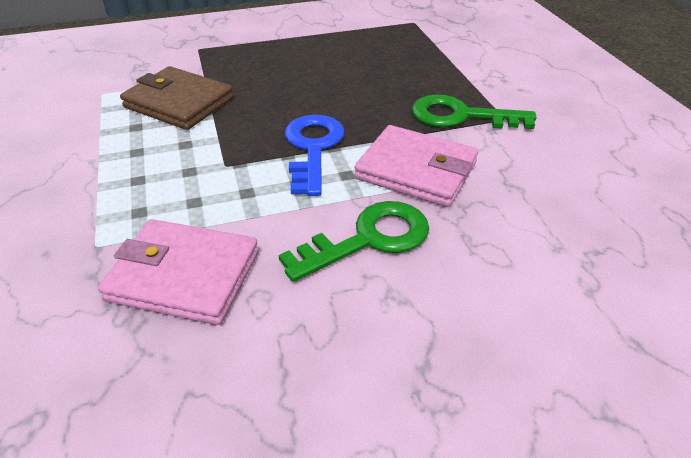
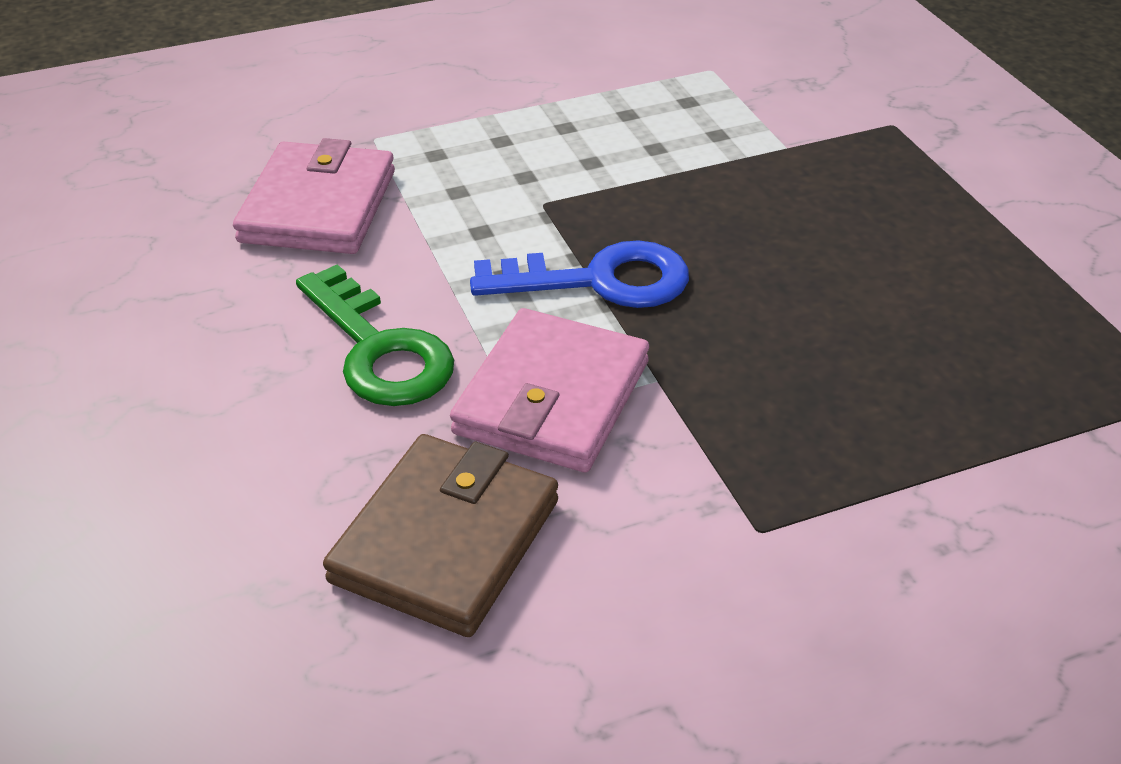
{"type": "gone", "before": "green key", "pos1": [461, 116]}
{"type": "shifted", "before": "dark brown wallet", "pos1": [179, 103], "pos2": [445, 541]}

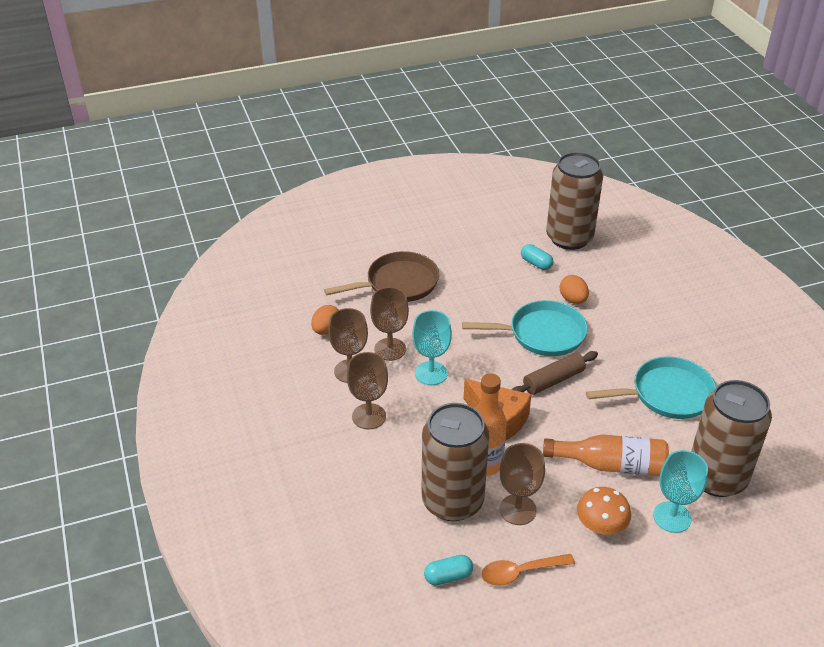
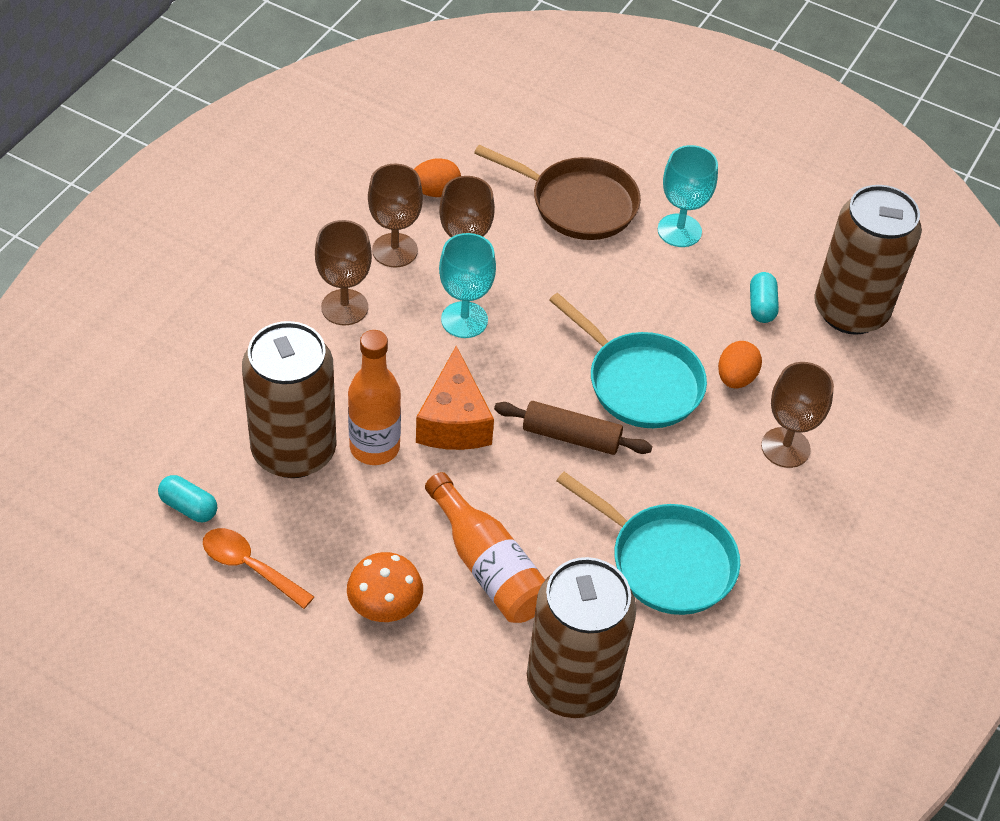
{"type": "shifted", "before": "dark brown goblet", "pos1": [517, 510], "pos2": [785, 447]}
{"type": "shifted", "before": "teal goblet", "pos1": [672, 517], "pos2": [679, 230]}

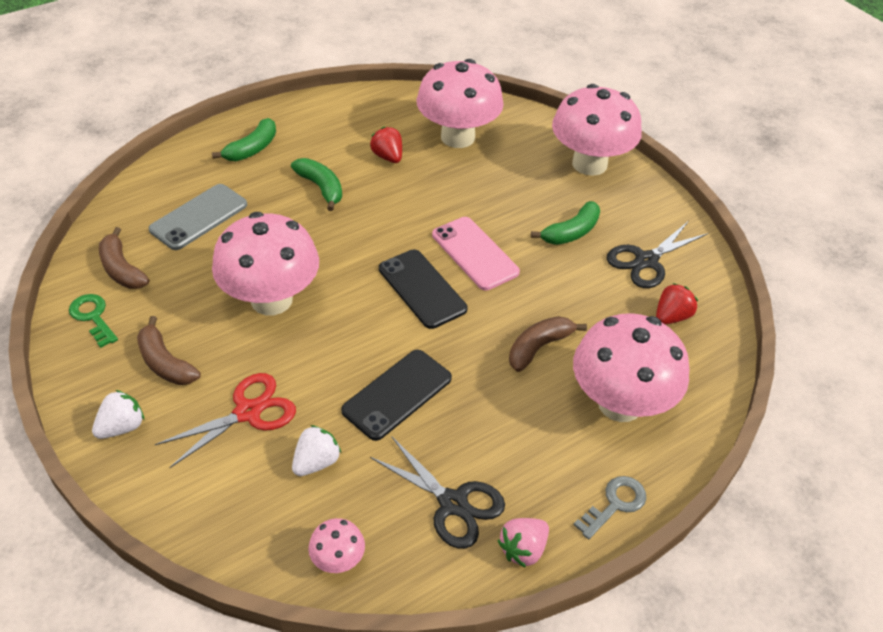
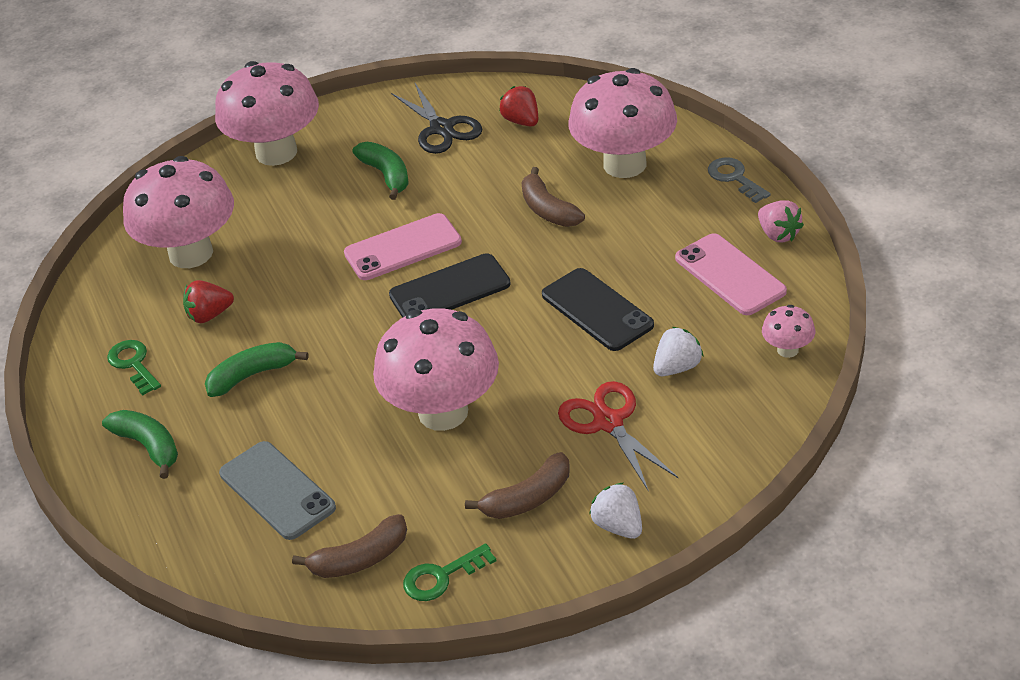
{"type": "new", "after": "green key", "pos2": [133, 364]}
{"type": "swapped", "before": "ebony shears", "after": "rosy mobile phone", "pos1": [453, 503], "pos2": [730, 275]}
{"type": "rotated", "before": "pure white toy strawberry", "pos1": [316, 462], "pos2": [677, 367], "turn": 90}

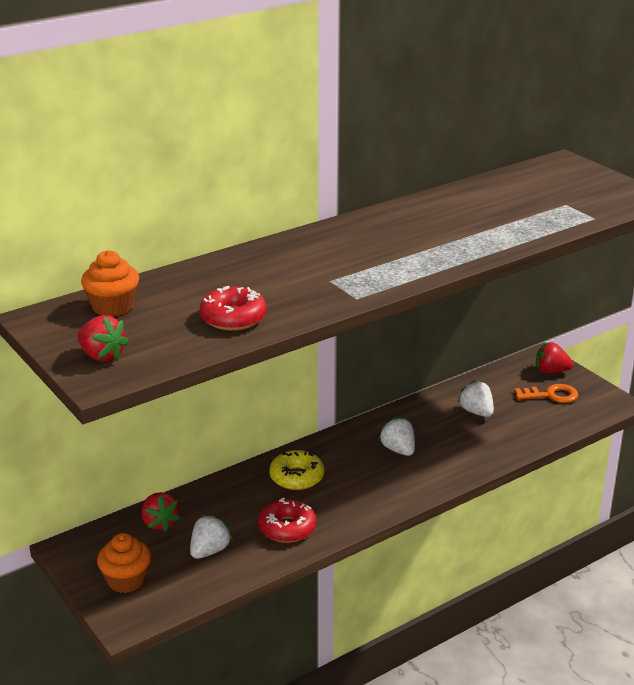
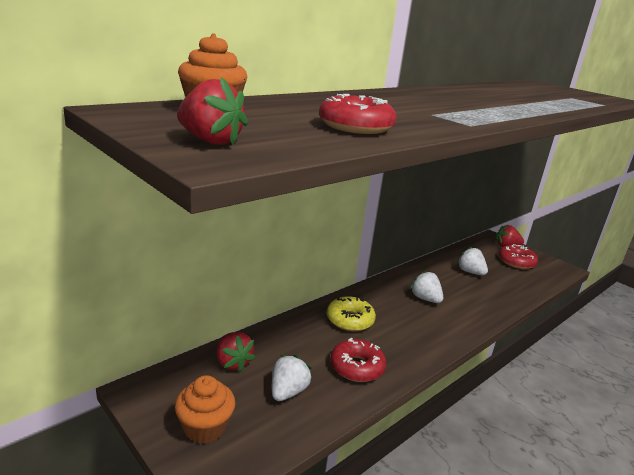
{"type": "swapped", "before": "orange key", "after": "scarlet donut", "pos1": [551, 395], "pos2": [516, 262]}

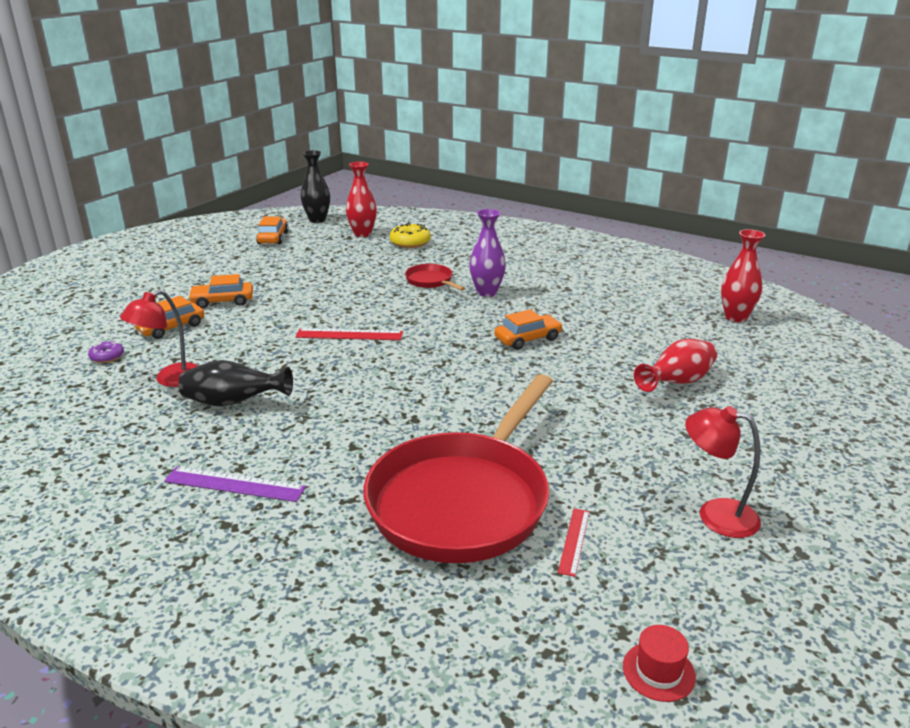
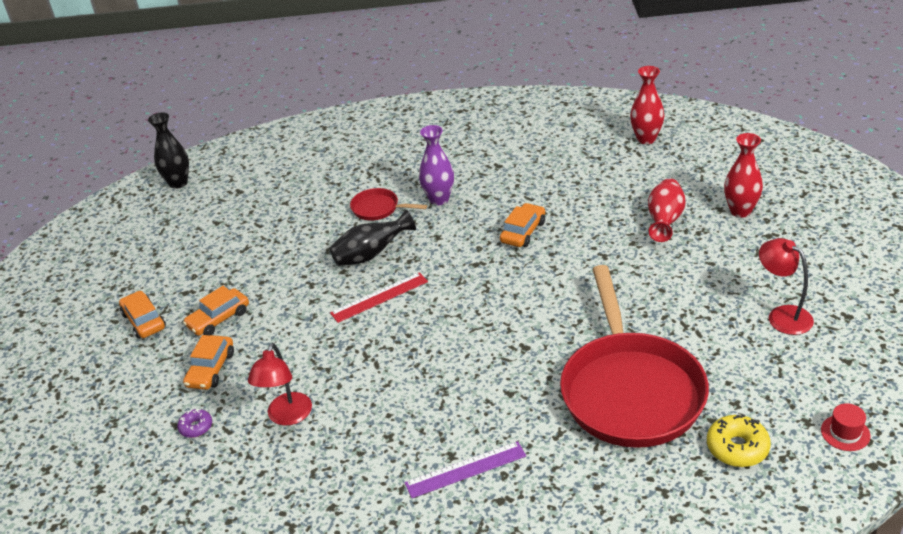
{"type": "gone", "before": "scarlet straightedge", "pos1": [574, 541]}
{"type": "shifted", "before": "ebony flower vase", "pos1": [233, 403], "pos2": [371, 254]}
{"type": "shifted", "before": "orange automobile", "pos1": [273, 238], "pos2": [144, 321]}
{"type": "shifted", "before": "scarlet flower vase", "pos1": [362, 234], "pos2": [740, 211]}
{"type": "shifted", "before": "yellow donut", "pos1": [410, 242], "pos2": [737, 448]}
{"type": "rotated", "before": "scarlet lamp", "pos1": [715, 515], "pos2": [782, 315], "turn": 60}

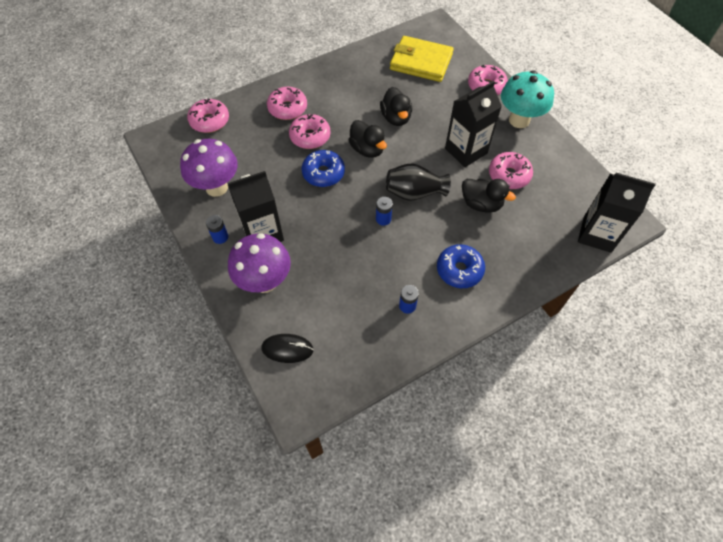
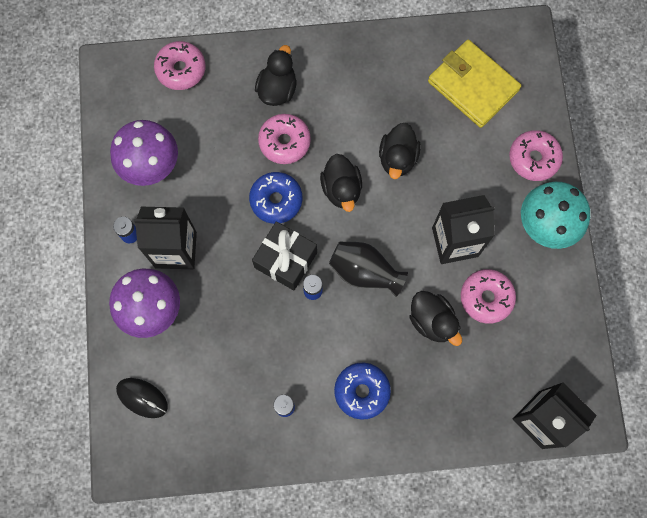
{"type": "new", "after": "ebony wrapped gift", "pos2": [285, 260]}
{"type": "swapped", "before": "rosy donut", "after": "ebony duck", "pos1": [287, 108], "pos2": [277, 89]}

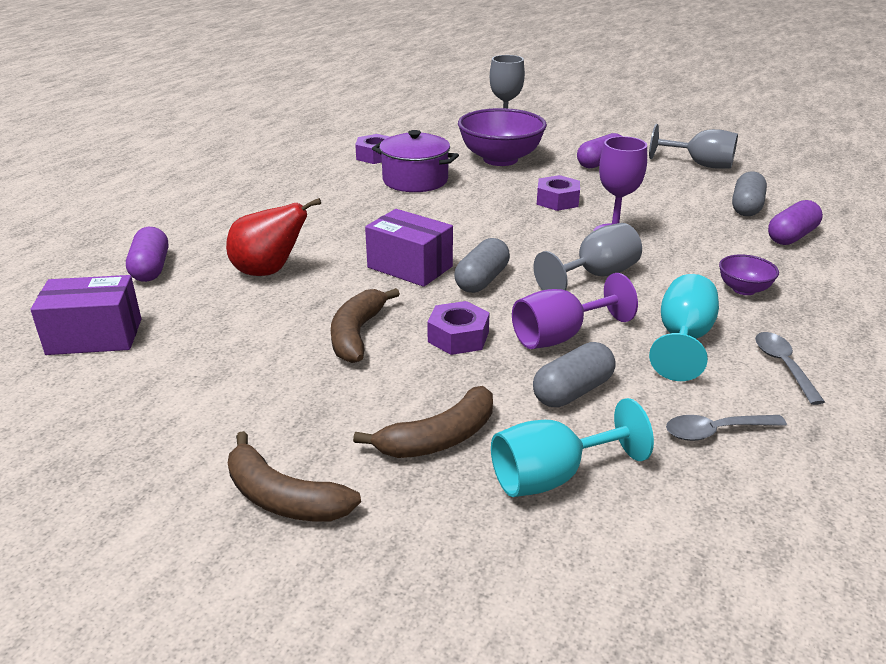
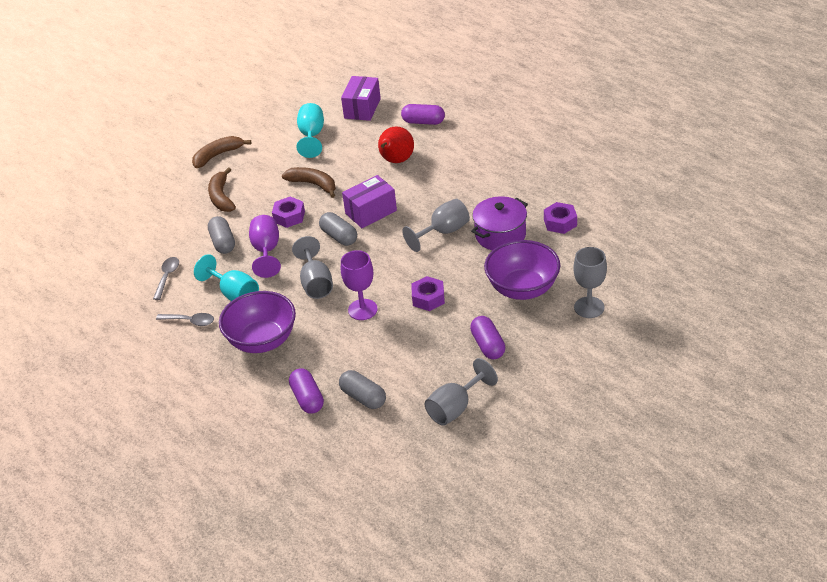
{"type": "new", "after": "ash-grey goblet", "pos2": [443, 232]}
{"type": "shifted", "before": "teal goblet", "pos1": [552, 476], "pos2": [312, 136]}
{"type": "scaled", "before": "violet bowl", "pos1": [743, 289], "pos2": [262, 340], "scale": 2.1}

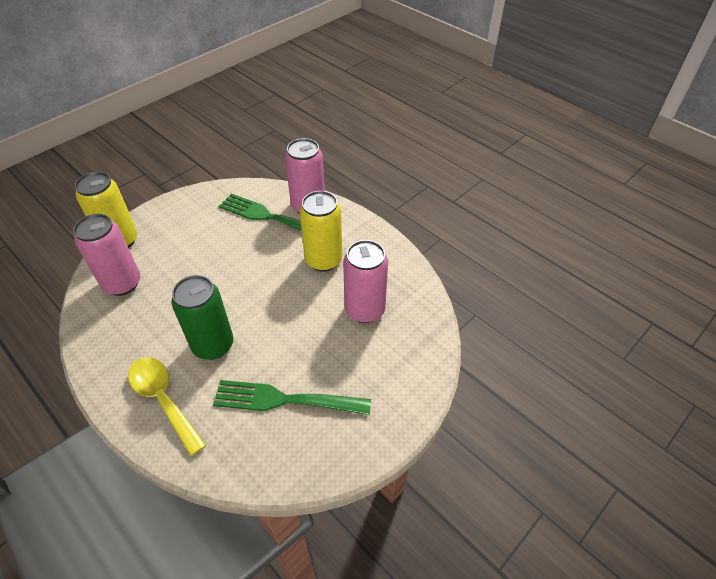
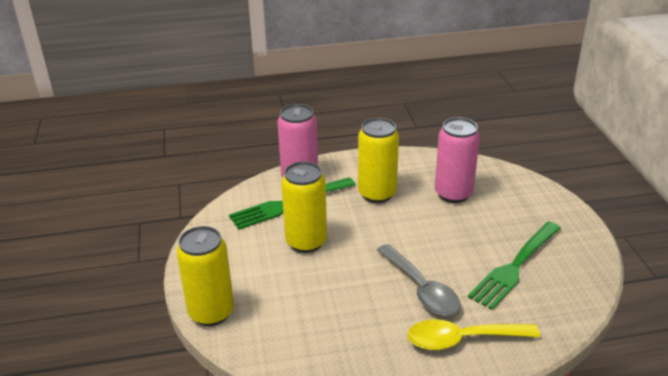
{"type": "gone", "before": "rosy tin", "pos1": [122, 283]}
{"type": "new", "after": "yellow tin", "pos2": [306, 242]}
{"type": "swapped", "before": "green tin", "after": "ash-grey spoon", "pos1": [213, 345], "pos2": [421, 289]}

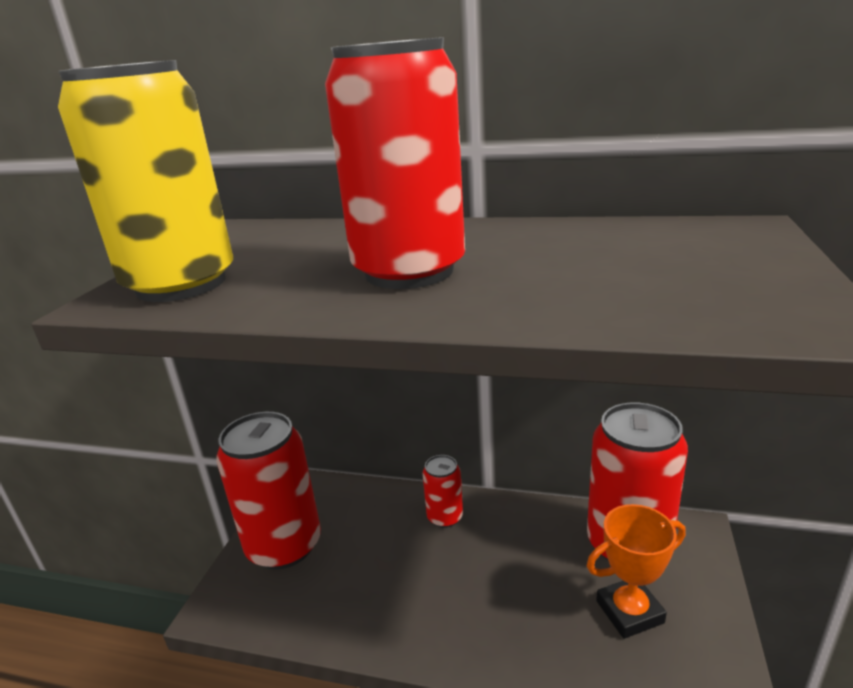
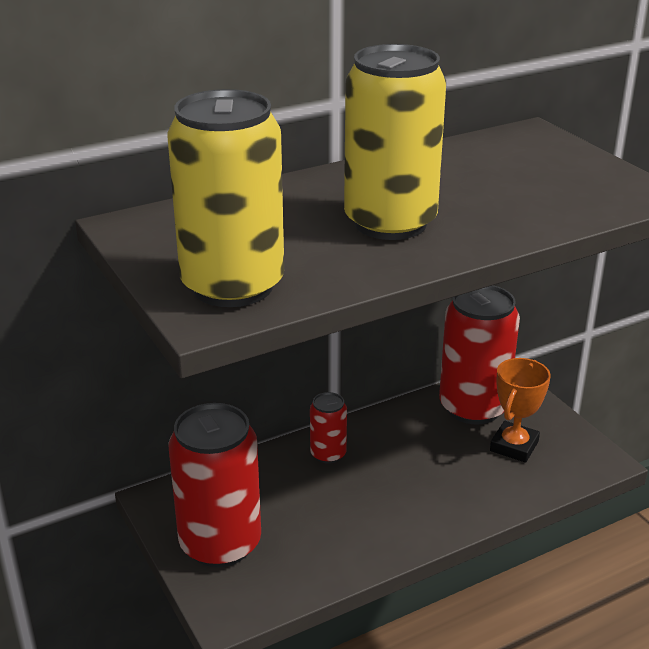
{"type": "repainted", "before": "scarlet tin", "after": "yellow tin", "pos1": [409, 271], "pos2": [390, 223]}

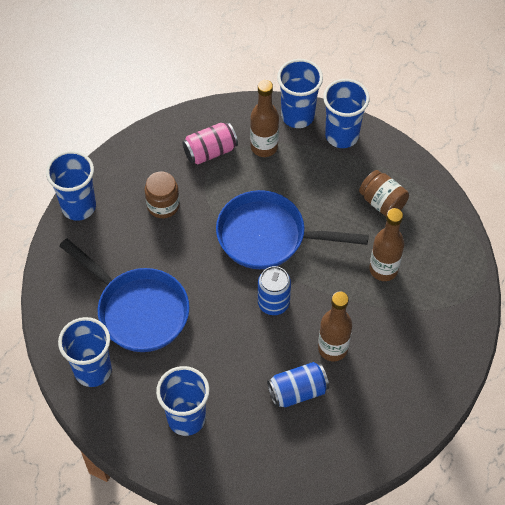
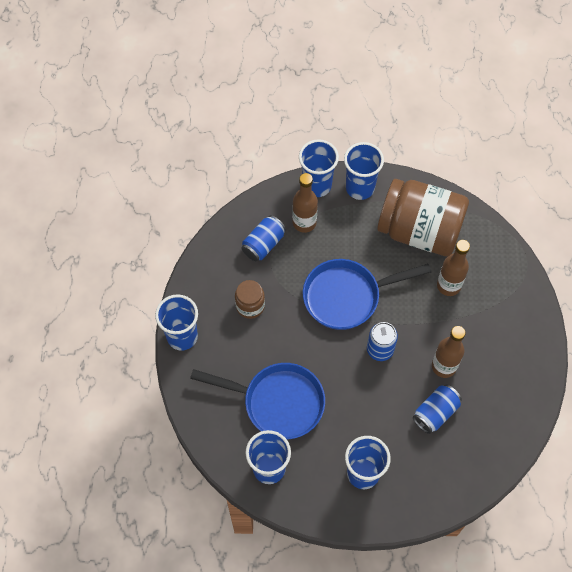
{"type": "repainted", "before": "rosy tin", "after": "blue tin", "pos1": [210, 151], "pos2": [263, 244]}
{"type": "scaled", "before": "dark brown jam jar", "pos1": [382, 202], "pos2": [419, 230], "scale": 2.19}

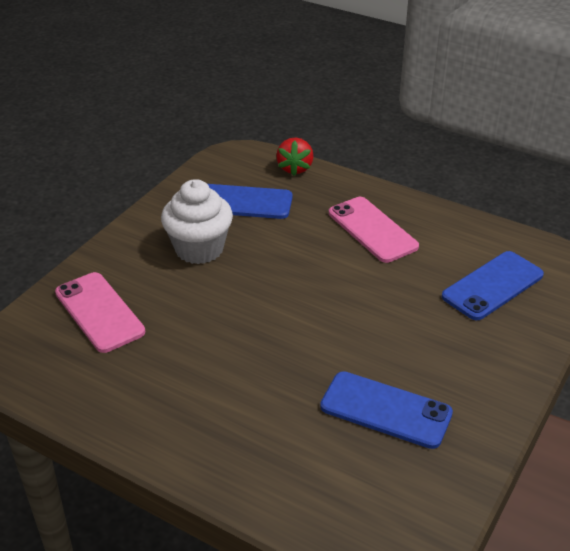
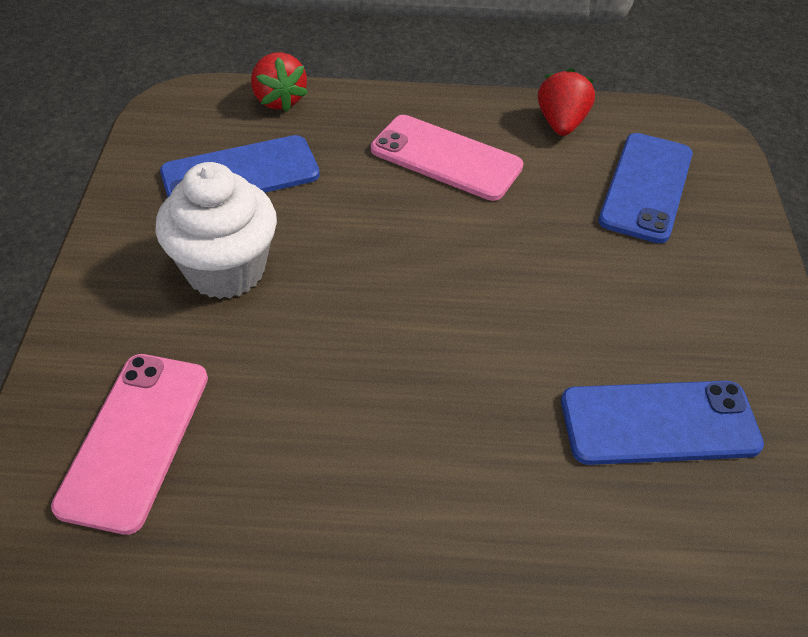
{"type": "new", "after": "scarlet toy strawberry", "pos2": [561, 123]}
{"type": "rotated", "before": "rosy mobile phone", "pos1": [99, 312], "pos2": [135, 440], "turn": 75}

